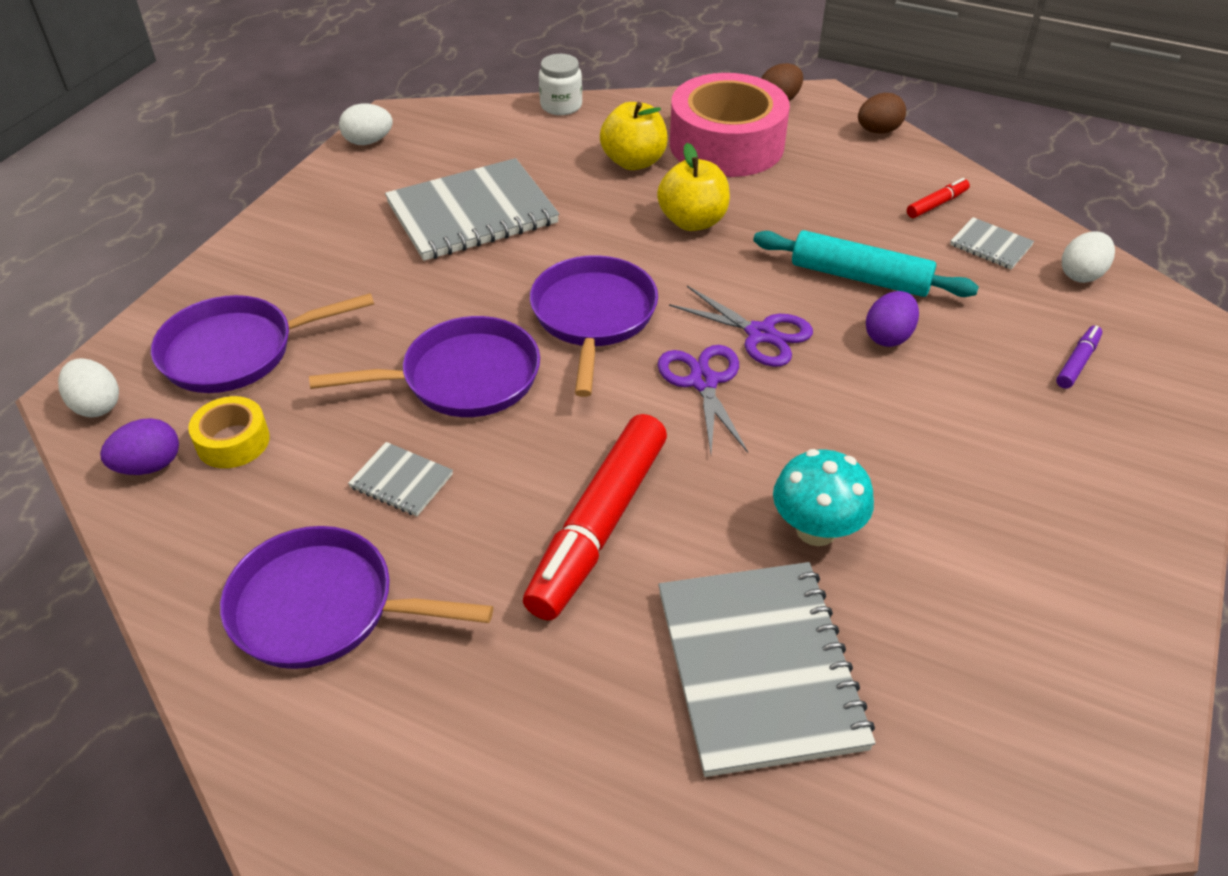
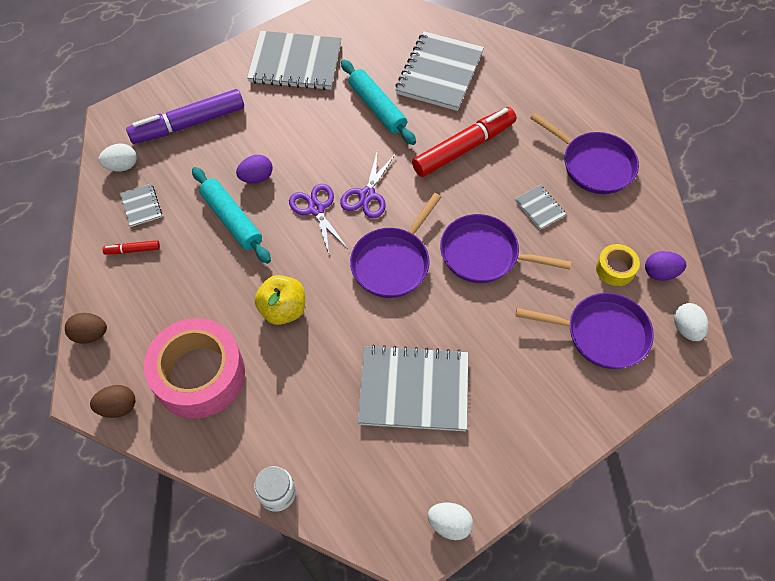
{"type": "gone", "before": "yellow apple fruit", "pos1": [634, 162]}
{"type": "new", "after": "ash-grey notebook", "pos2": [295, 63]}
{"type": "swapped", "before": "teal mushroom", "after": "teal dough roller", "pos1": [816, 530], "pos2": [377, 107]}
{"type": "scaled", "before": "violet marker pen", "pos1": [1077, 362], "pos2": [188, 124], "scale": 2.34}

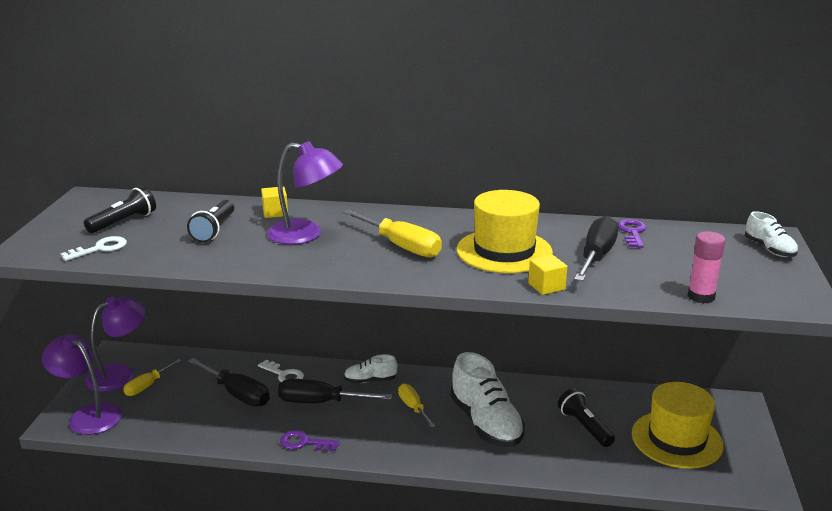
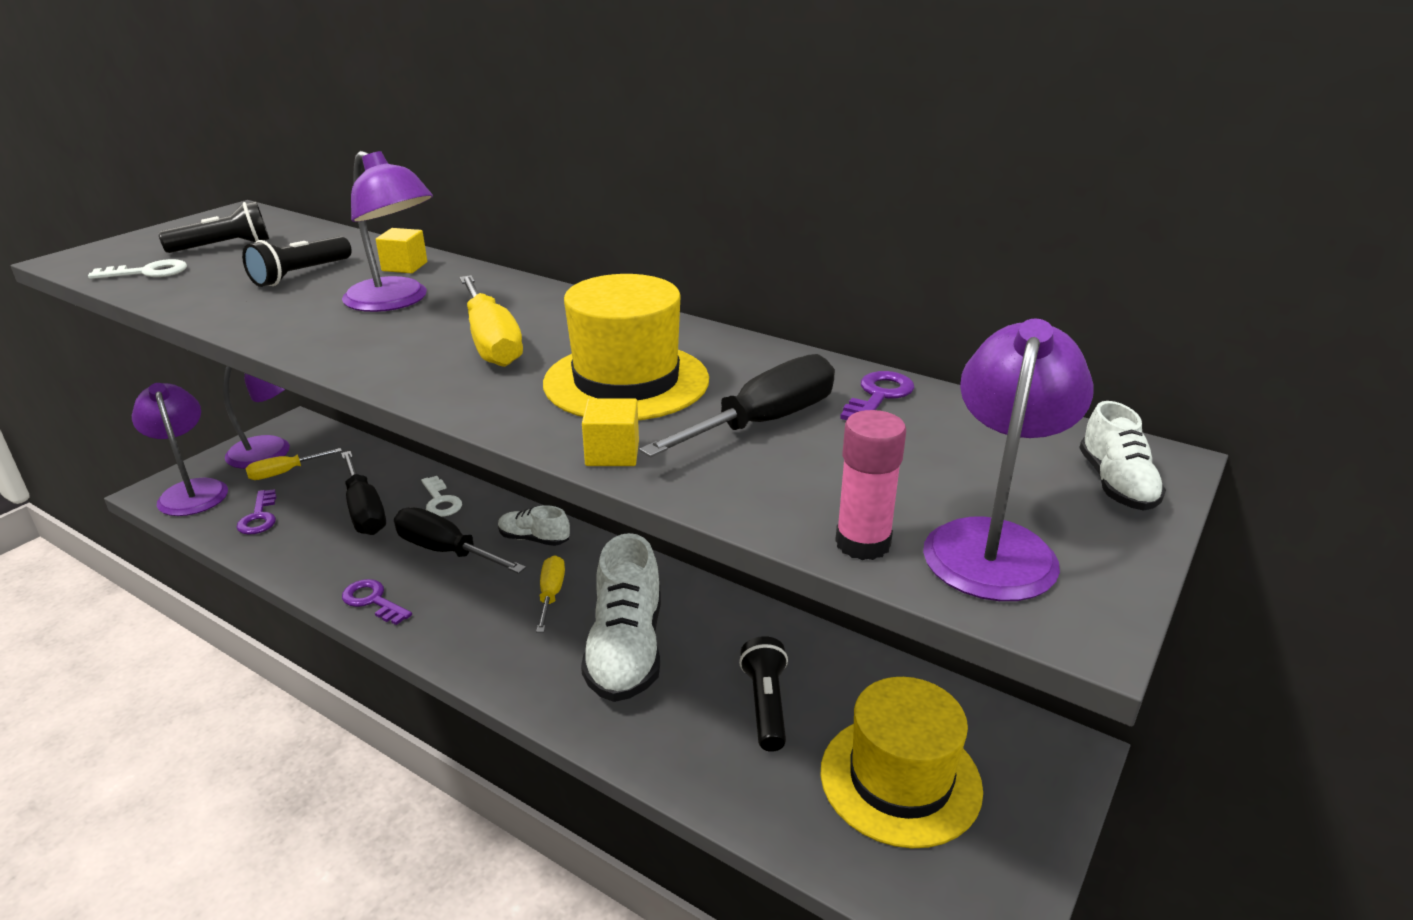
{"type": "new", "after": "violet key", "pos2": [259, 517]}
{"type": "new", "after": "violet lamp", "pos2": [994, 543]}

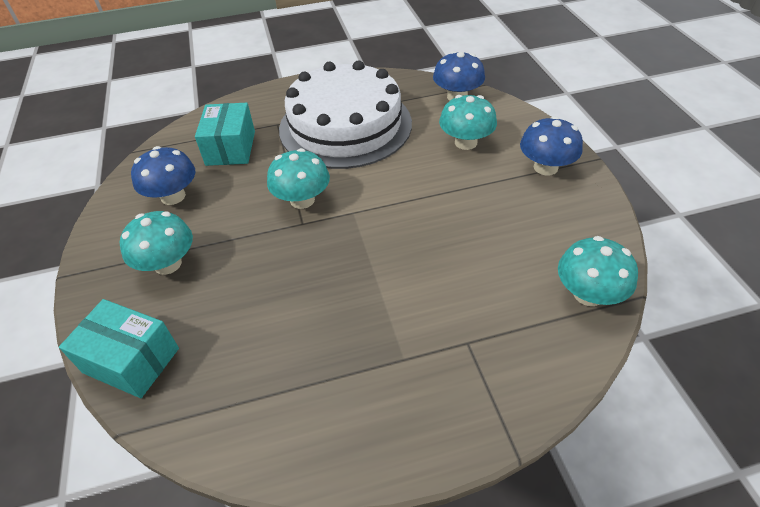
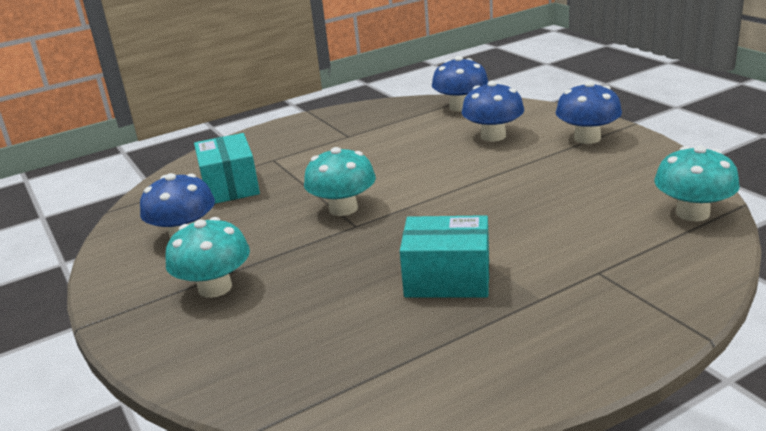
{"type": "gone", "before": "pure white gateau", "pos1": [345, 125]}
{"type": "shifted", "before": "teal box", "pos1": [131, 360], "pos2": [447, 279]}
{"type": "repainted", "before": "teal mushroom", "after": "blue mushroom", "pos1": [465, 142], "pos2": [493, 136]}

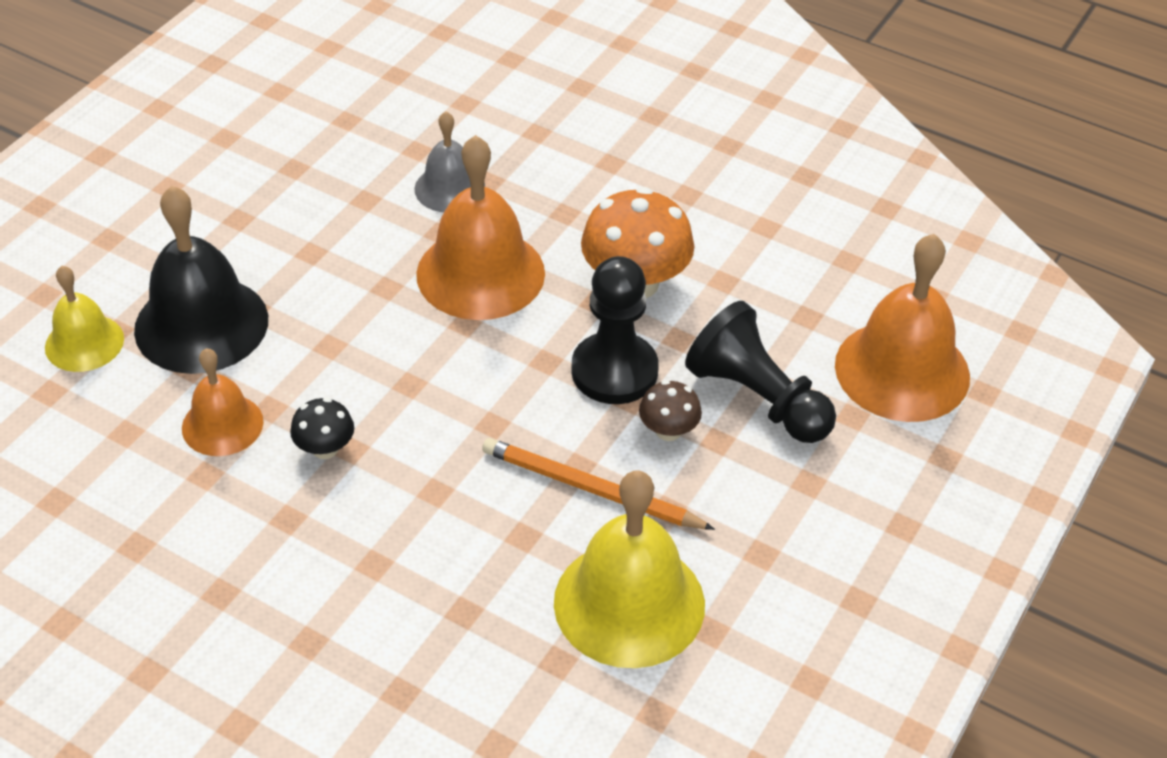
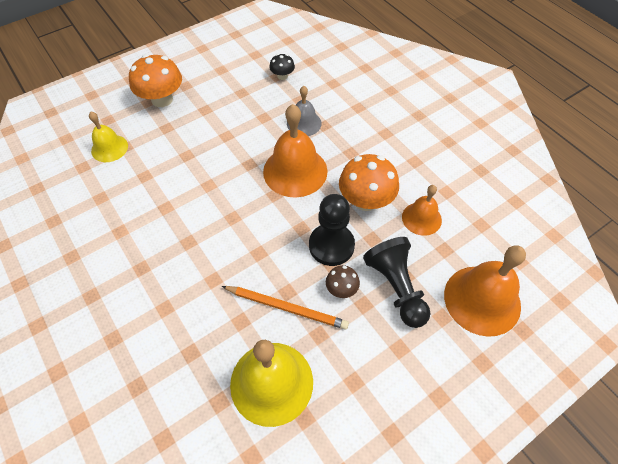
{"type": "gone", "before": "ebony school bell", "pos1": [201, 324]}
{"type": "new", "after": "orange mushroom", "pos2": [162, 99]}
{"type": "shifted", "before": "orange school bell", "pos1": [222, 424], "pos2": [421, 218]}
{"type": "shifted", "before": "ebony mushroom", "pos1": [325, 448], "pos2": [282, 76]}
{"type": "rotated", "before": "orange pencil", "pos1": [591, 489], "pos2": [286, 308], "turn": 150}

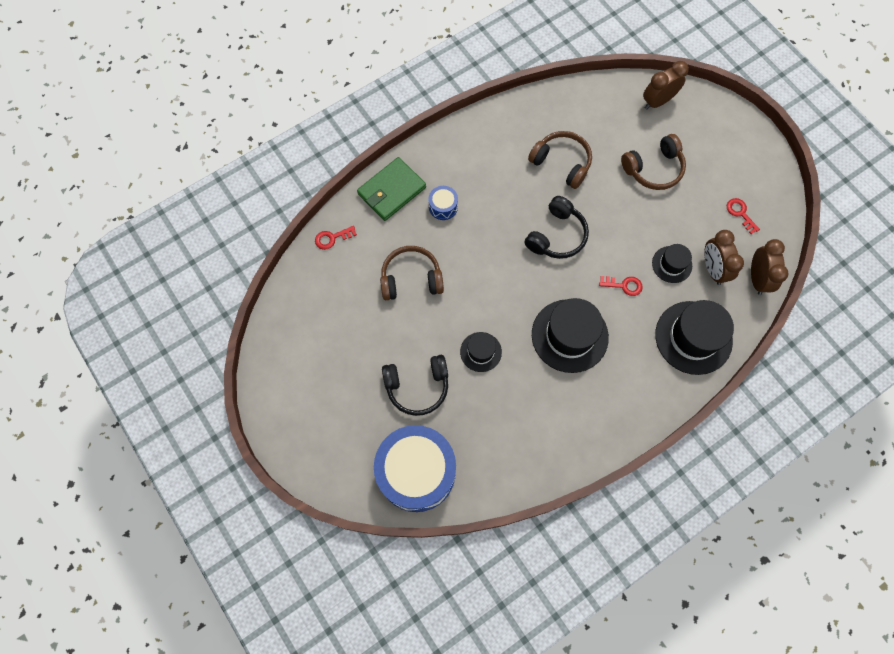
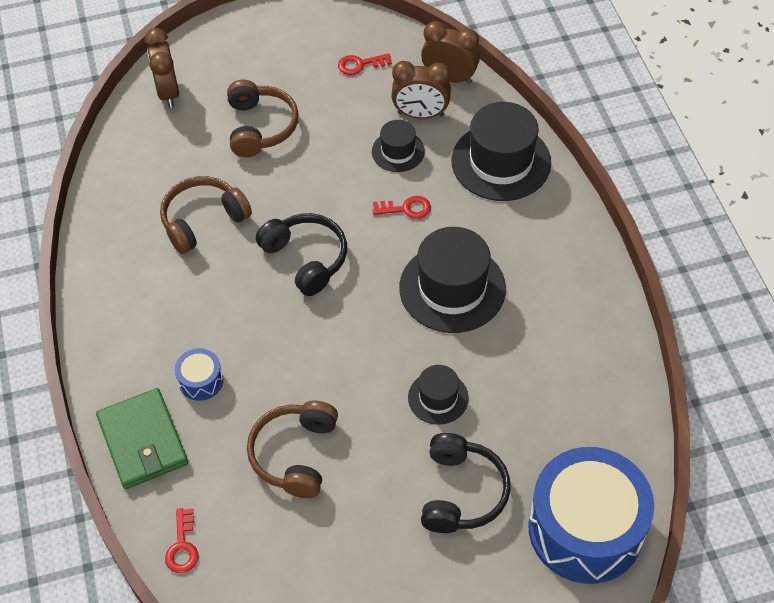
{"type": "rotated", "before": "scarlet key", "pos1": [624, 285], "pos2": [406, 209], "turn": 60}

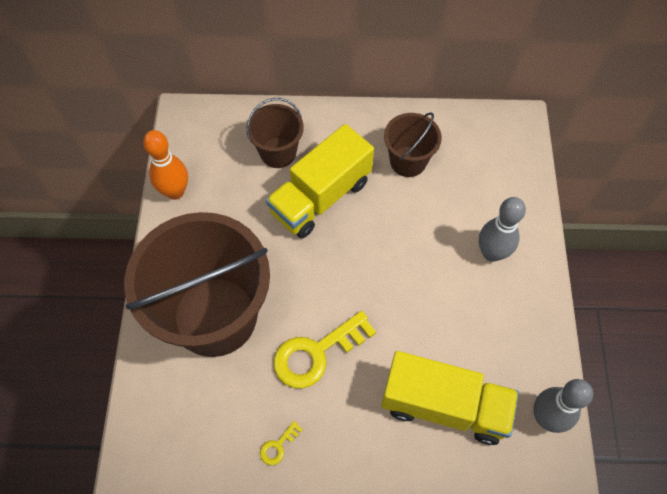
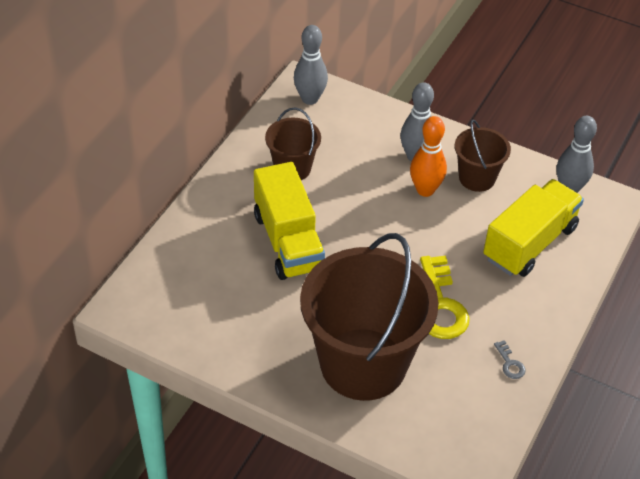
{"type": "new", "after": "ash-grey bowling pin", "pos2": [310, 99]}
{"type": "shifted", "before": "orange bowling pin", "pos1": [175, 192], "pos2": [425, 190]}
{"type": "shifted", "before": "dark brown sand bucket", "pos1": [278, 152], "pos2": [477, 178]}
{"type": "repainted", "before": "yellow key", "after": "ash-grey key", "pos1": [278, 446], "pos2": [510, 363]}

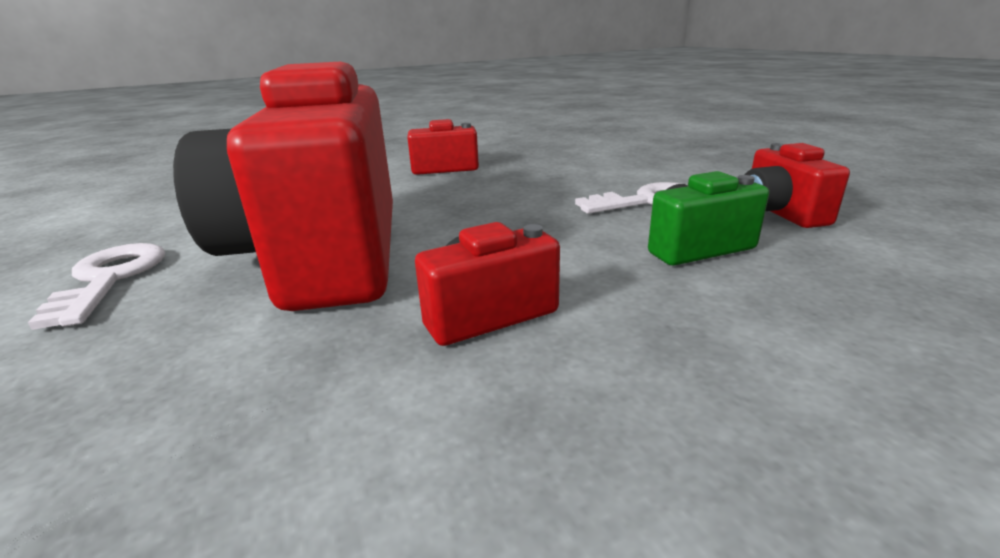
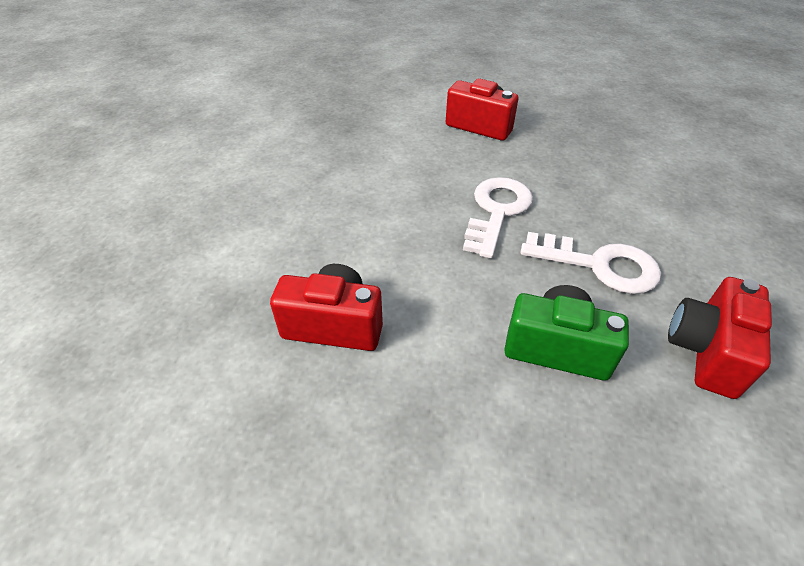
{"type": "gone", "before": "scarlet camera", "pos1": [323, 255]}
{"type": "shifted", "before": "pure white key", "pos1": [109, 279], "pos2": [497, 211]}

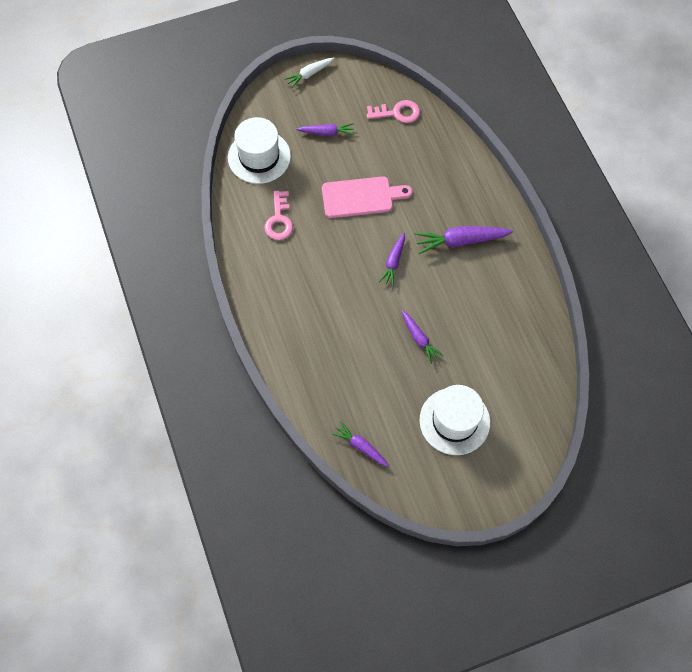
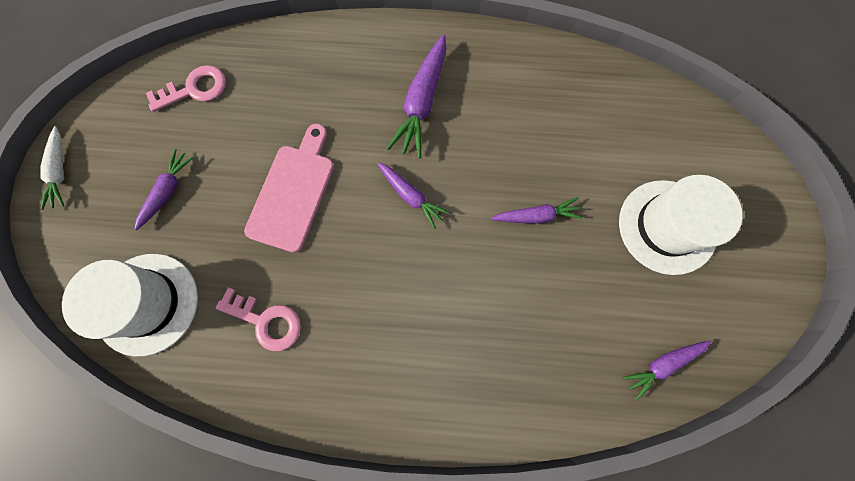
{"type": "rotated", "before": "rosy key", "pos1": [397, 113], "pos2": [194, 89], "turn": 45}

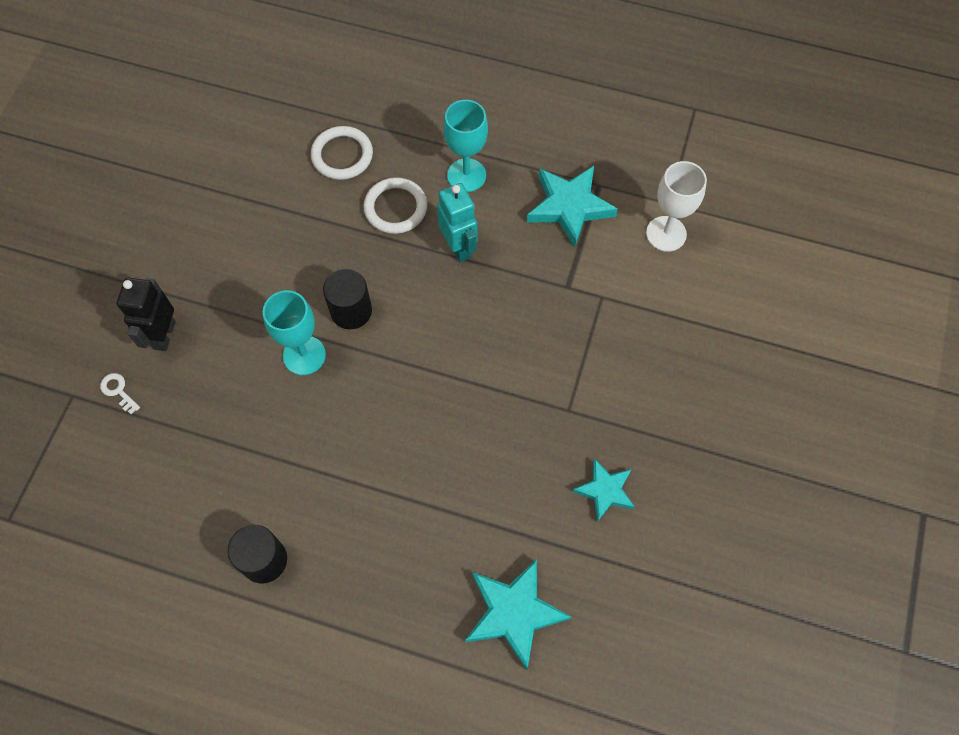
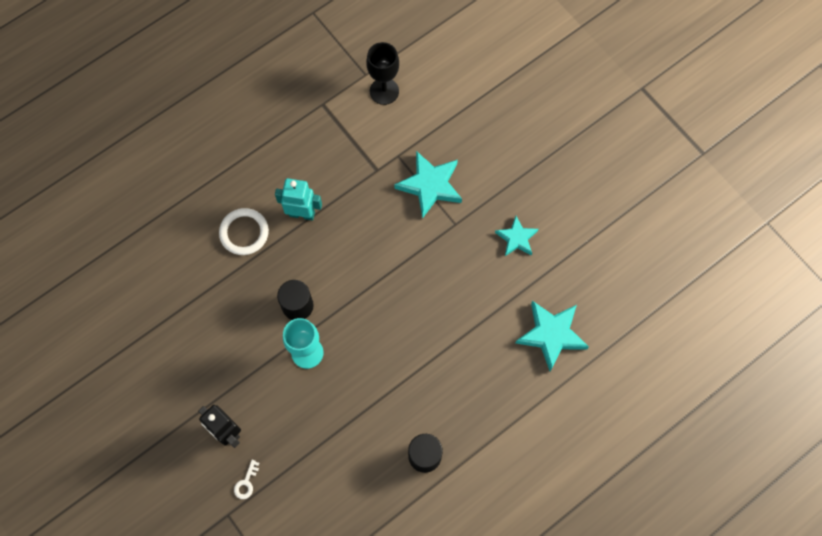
{"type": "gone", "before": "pure white hoop", "pos1": [342, 155]}
{"type": "gone", "before": "teal goblet", "pos1": [466, 175]}
{"type": "shifted", "before": "teal star", "pos1": [569, 207], "pos2": [430, 185]}
{"type": "repainted", "before": "pure white goblet", "after": "ebony goblet", "pos1": [666, 234], "pos2": [384, 91]}
{"type": "rotated", "before": "pure white key", "pos1": [118, 391], "pos2": [246, 483], "turn": -60}

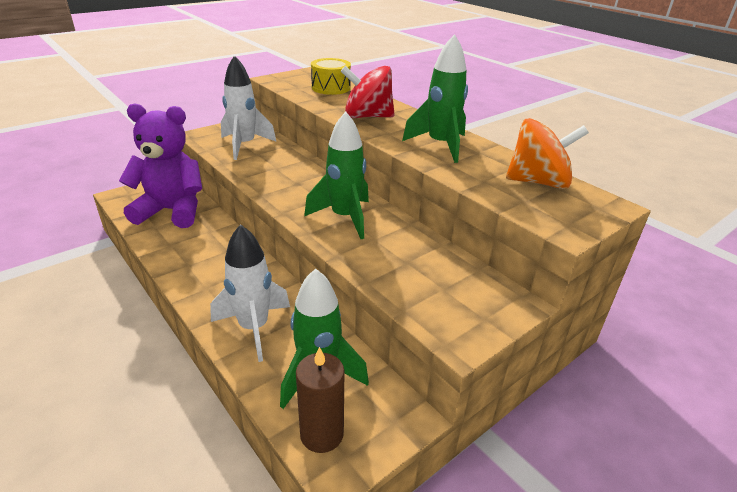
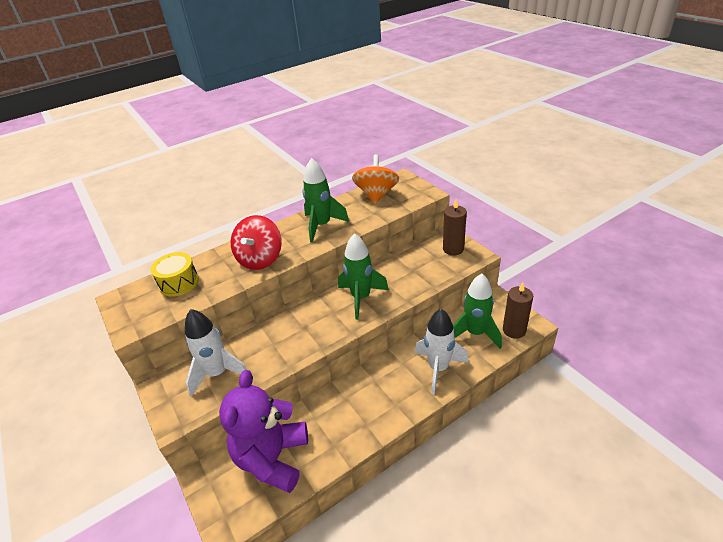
{"type": "new", "after": "dark brown wax candle", "pos2": [453, 249]}

